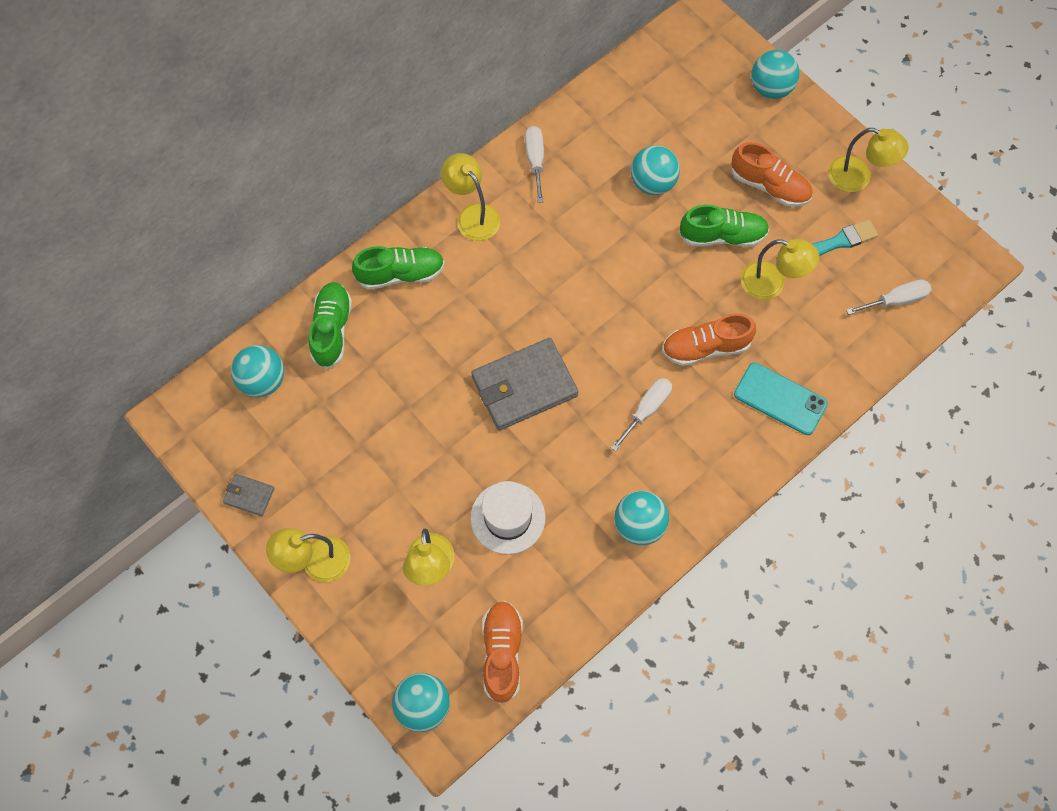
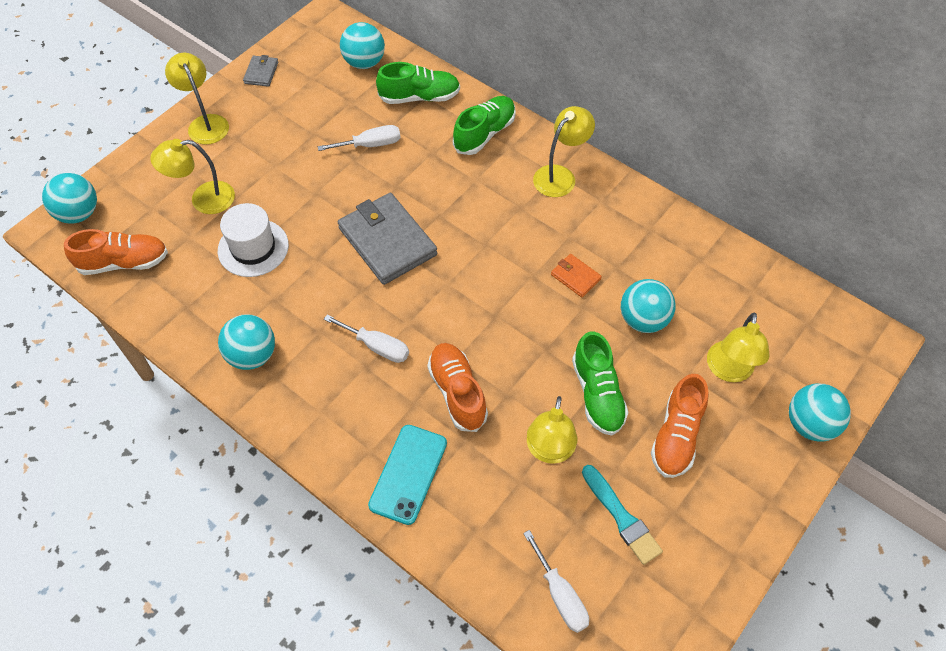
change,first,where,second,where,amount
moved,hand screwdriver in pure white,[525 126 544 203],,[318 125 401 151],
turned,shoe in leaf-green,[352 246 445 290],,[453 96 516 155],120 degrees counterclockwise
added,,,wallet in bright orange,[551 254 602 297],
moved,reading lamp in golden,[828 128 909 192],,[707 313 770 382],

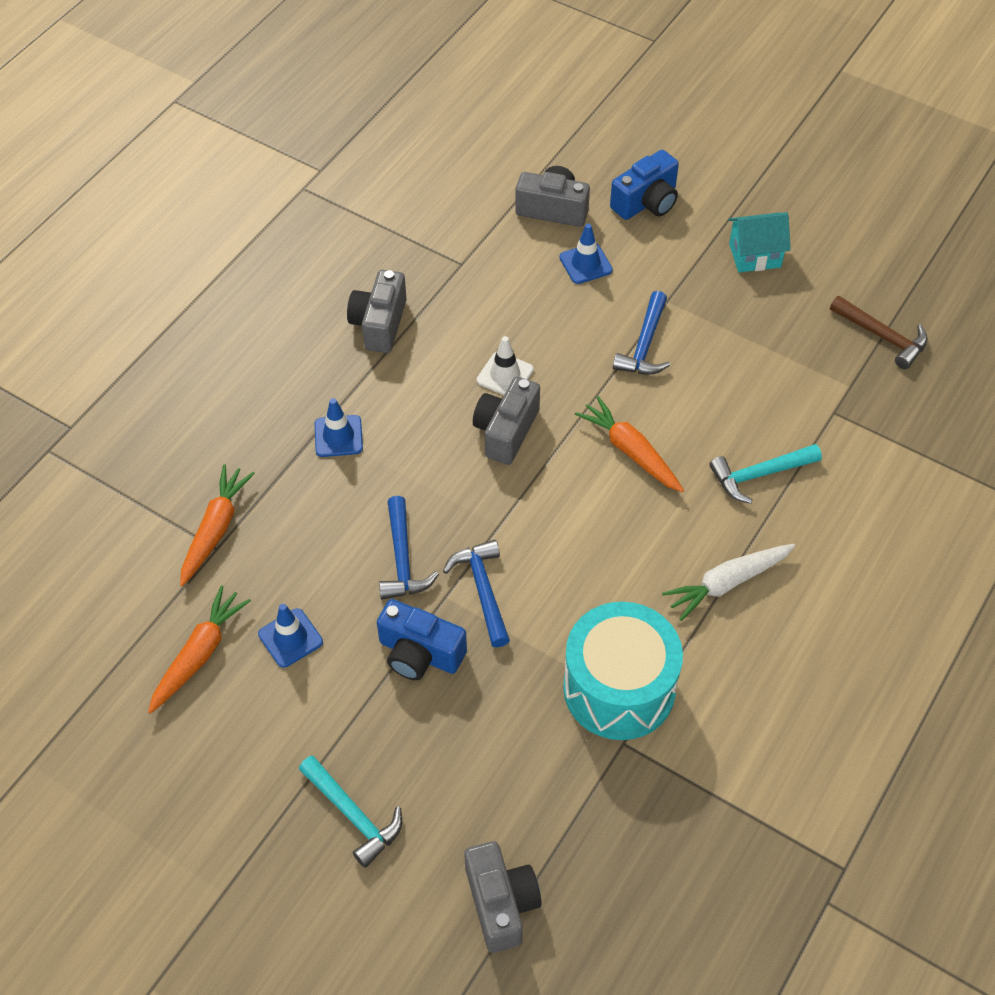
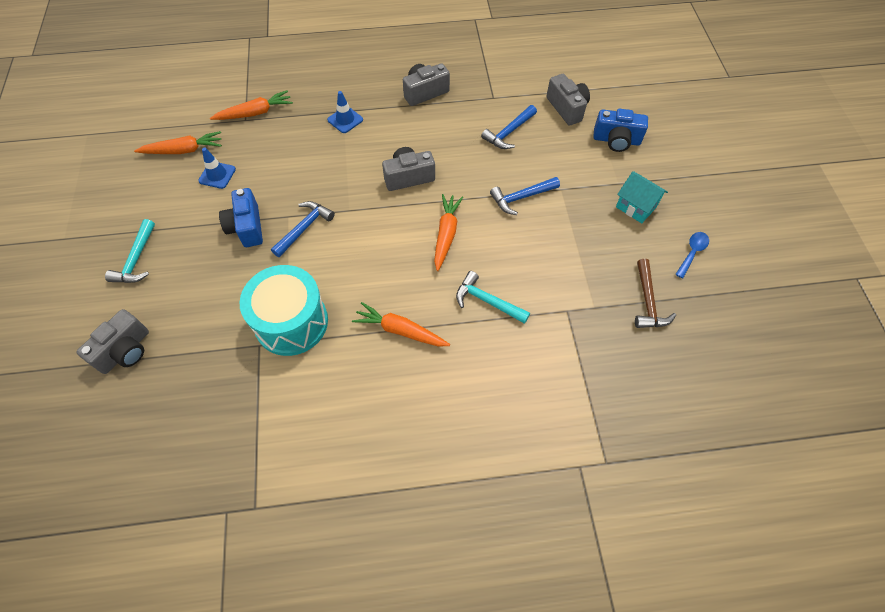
change,first,where,second,where,amount
recoloured,root vegetable in pure white,[662 544 795 621],root vegetable in bright orange,[352 302 450 347],
moved,hammer in cobalt,[379 496 439 600],,[481 105 537 149],
added,,,teaspoon in cobalt,[675 232 709 278],
removed,traffic cone in pure white,[477 336 534 395],,,
removed,traffic cone in cobalt,[559 224 613 284],,,

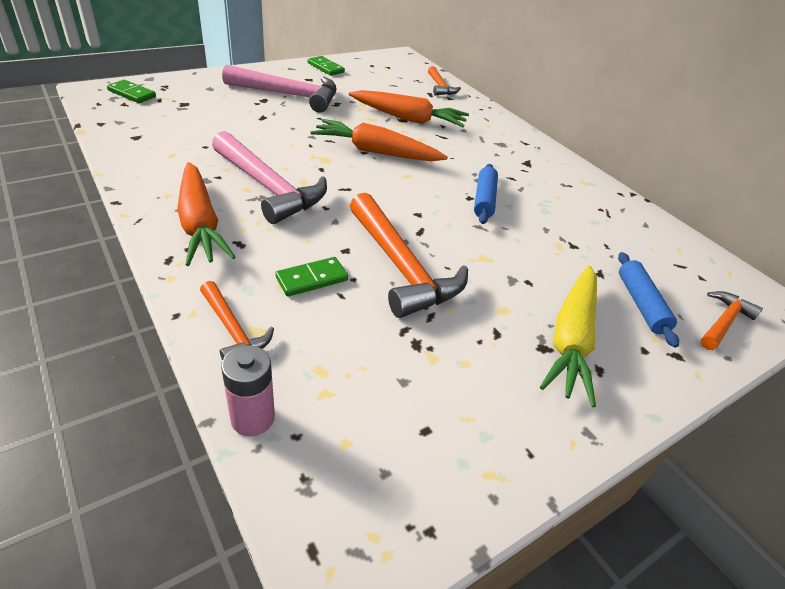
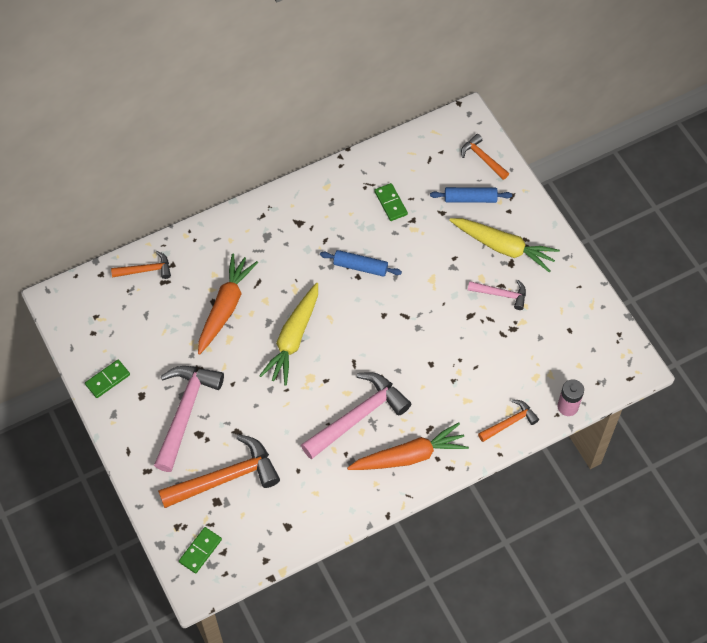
change,first,where,second,where,amount
moved,hammer in bright orange,[350 193 468 318],,[158 434 280 508],
recoloured,root vegetable in bright orange,[311 119 448 161],root vegetable in golden,[259 283 318 385],
moved,domino piece in leaf-green,[275 257 348 297],,[374 183 408 221],
added,,,hammer in pink,[468 280 526 310],

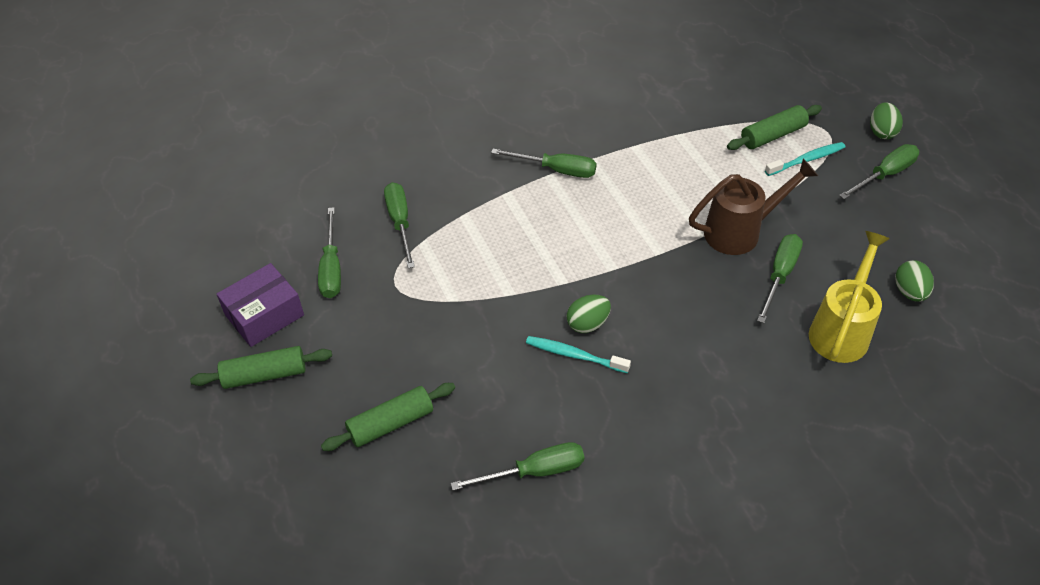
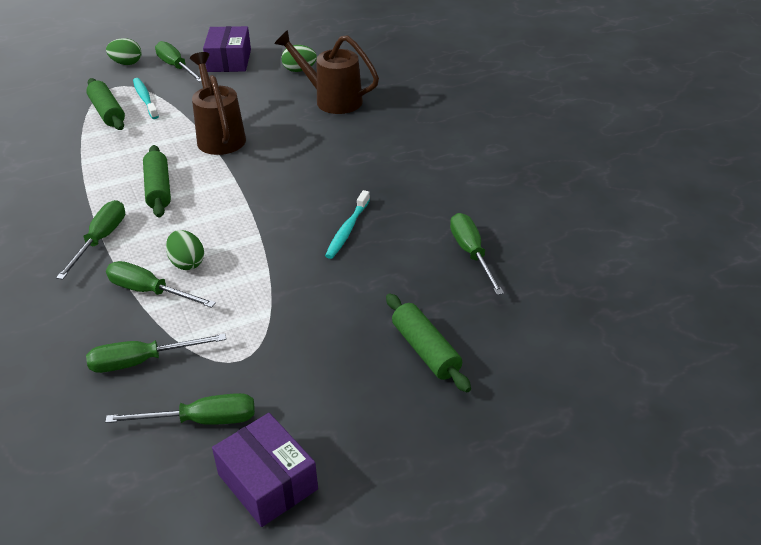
change,first,where,second,where,amount
moved,hand screwdriver in leaf-green,[757 234 803 323],,[106 261 216 308],
moved,rolling pin in leaf-green,[190 346 332 389],,[143 145 171 218],
moved,egg in leaf-green,[566 295 611 333],,[166 230 204 270],
added,,,parcel in purple,[203 26 251 72],
recoloured,watering pot in golden,[809 231 890 363],watering pot in brown,[274 30 379 114],

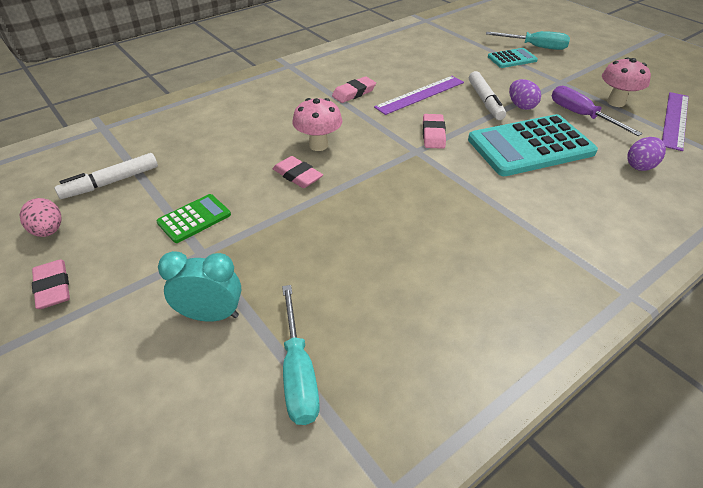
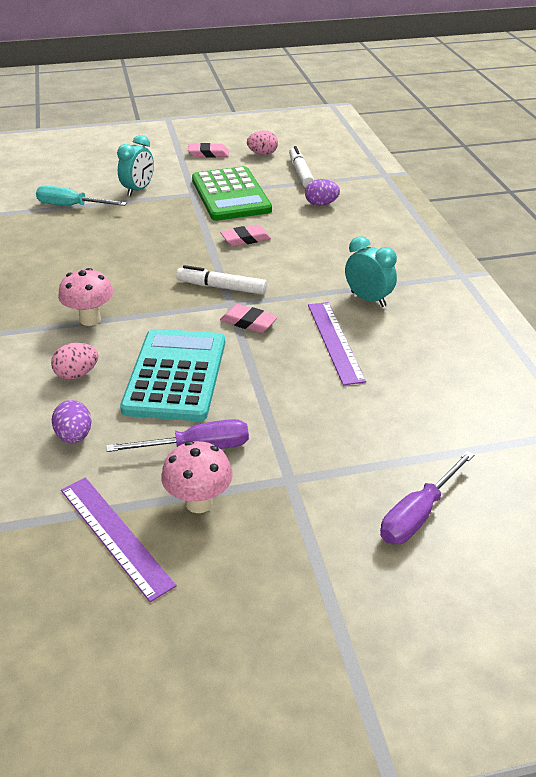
change,first,where,second,where,amount
added,,,egg in pink,[51 343 98 380],
moved,fungus in pink,[292 98 342 151],,[58 268 113 326],
moved,marker in pure white,[469 71 506 120],,[176 265 267 295],
resized,pocket calculator in leaf-green,[156 194 231 243],,[192 166 272 221],x2.02
moved,egg in purple,[509 79 541 110],,[305 179 340 206],
replaced,pencil eraser in pink,[332 76 376 103],alarm clock in aqua,[345 236 397 307],
recoloured,hand screwdriver in aqua,[486 31 570 50],hand screwdriver in purple,[380 451 474 544],
removed,pocket calculator in aqua,[488 48 538 68],,,

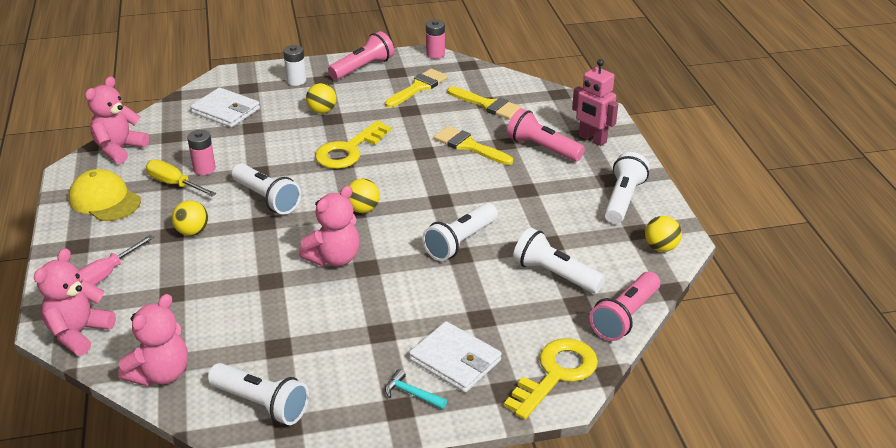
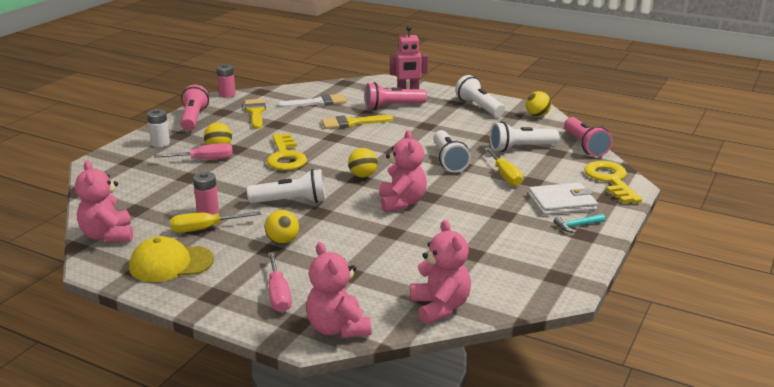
change,first,where,second,where,amount
added,,,hand screwdriver in pink,[154 143 233 160],
recoloured,paintbrush in golden,[447 86 522 120],paintbrush in pure white,[278 94 347 108],
added,,,hand screwdriver in golden,[484 148 523 186],
removed,wallet in pure white,[191 87 260 128],,,
removed,pocket torch in pure white,[208 363 309 425],,,

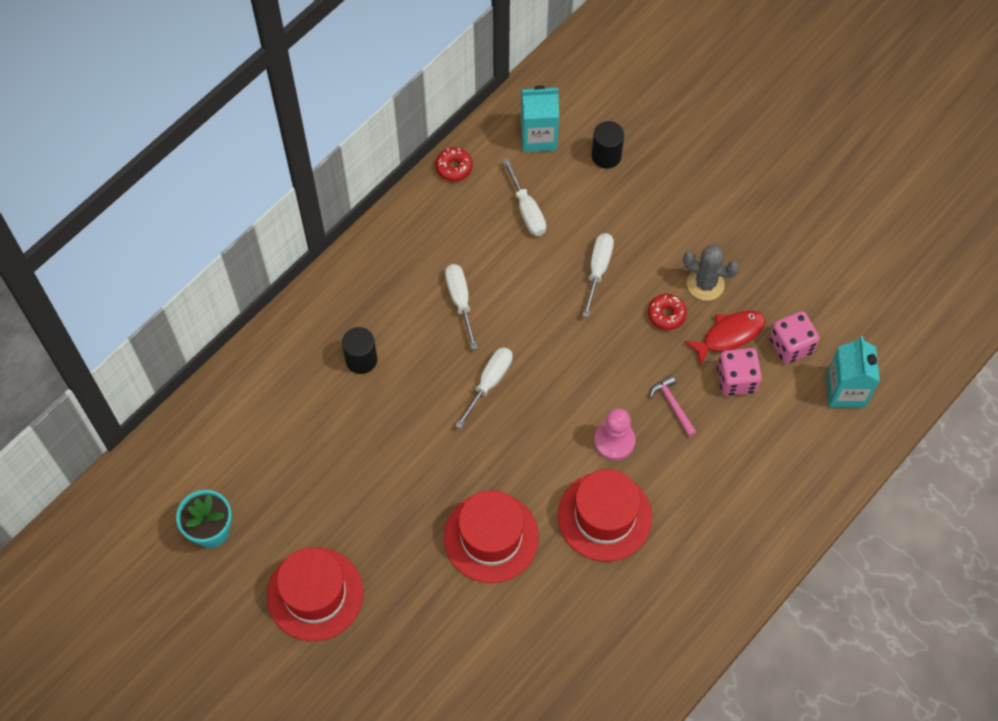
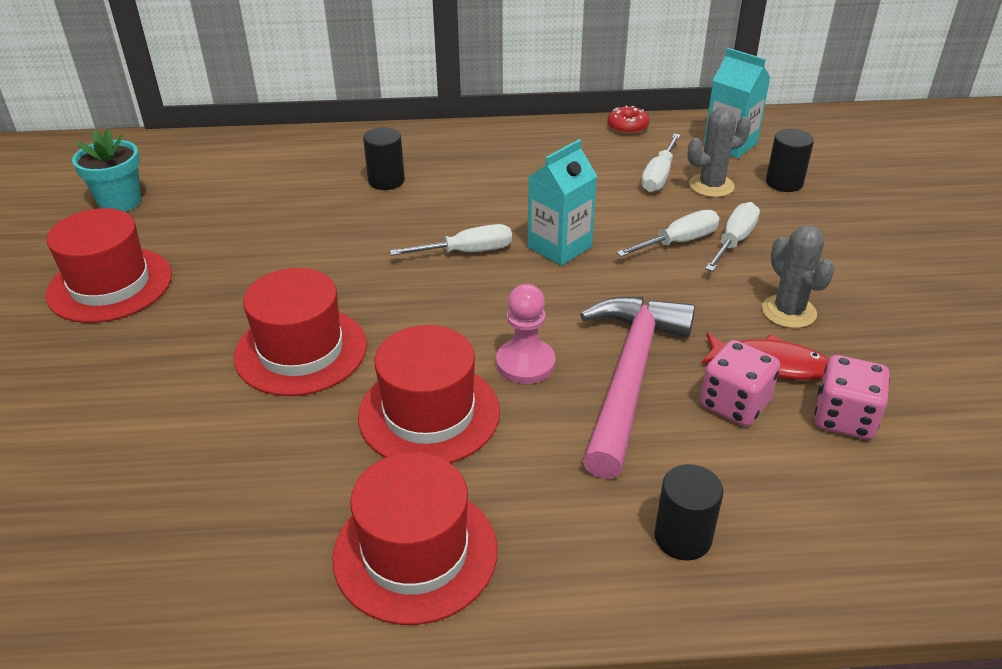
change,first,where,second,where,amount
added,,,top hat in crimson,[332 452 498 625],
moved,juice carton in aqua,[826 336 880 408],,[528 139 597 266],
resized,hammer in pink,[649 375 697 437],,[580 297 695 479],x2.48
added,,,cylinder shape in black,[654 464 724 561],
added,,,cactus in ash-grey,[687 107 751 197],
moved,hand screwdriver in pure white,[445 264 478 350],,[705 202 760 271],
removed,doughnut in crimson,[648 294 687 330],,,

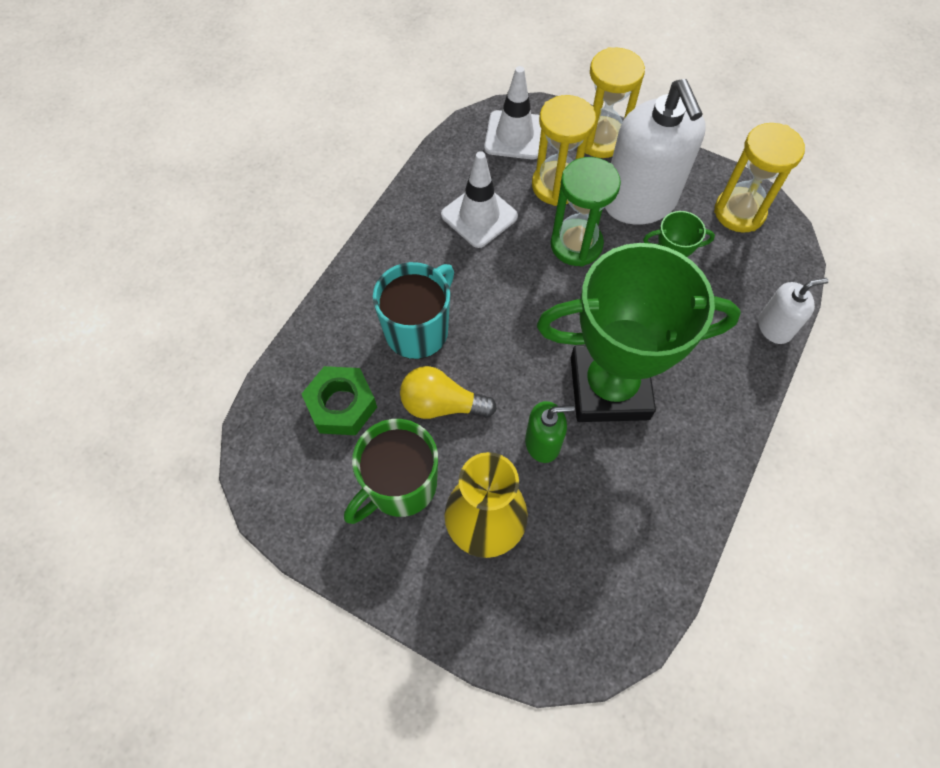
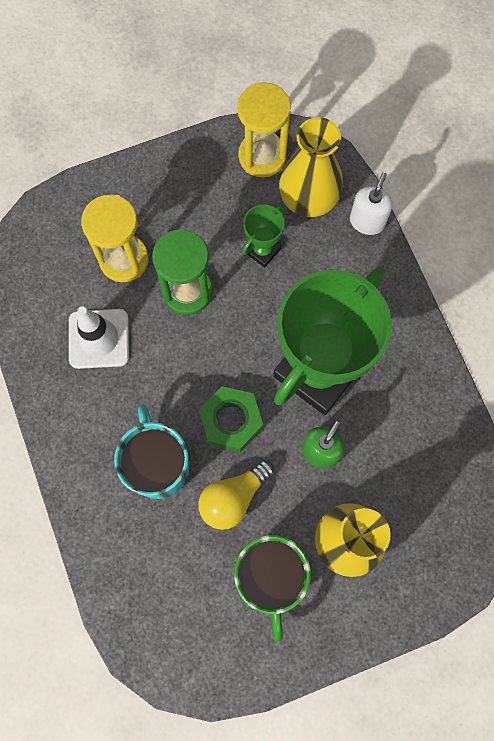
change,first,where,second,where,amount
moved,hexagon nut in leaf-green,[302 366 377 435],,[199 386 263 452],
added,,,tall vase in golden,[279 117 343 217],
removed,traffic cone in pure white,[484 66 541 160],,,
removed,sandglass in golden,[585 47 645 158],,,
removed,soap dispenser in pure white,[605 79 706 225],,,

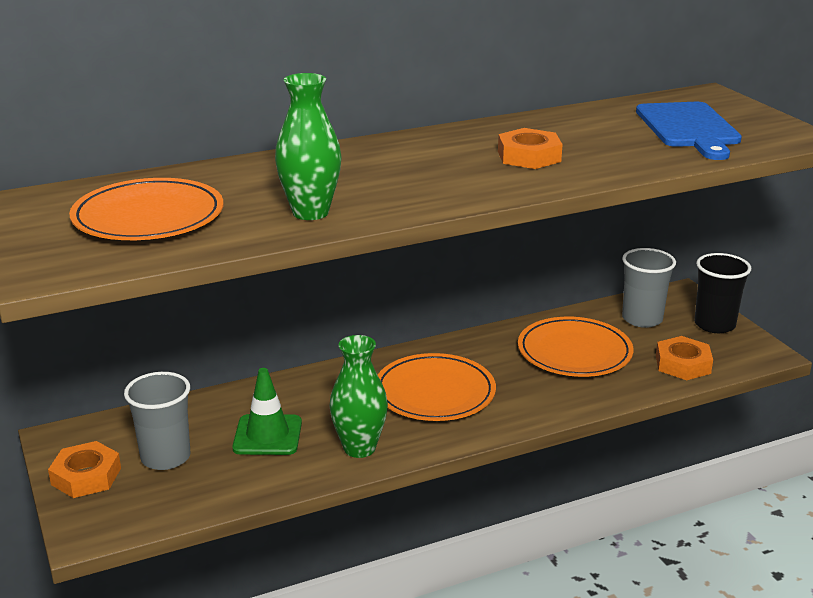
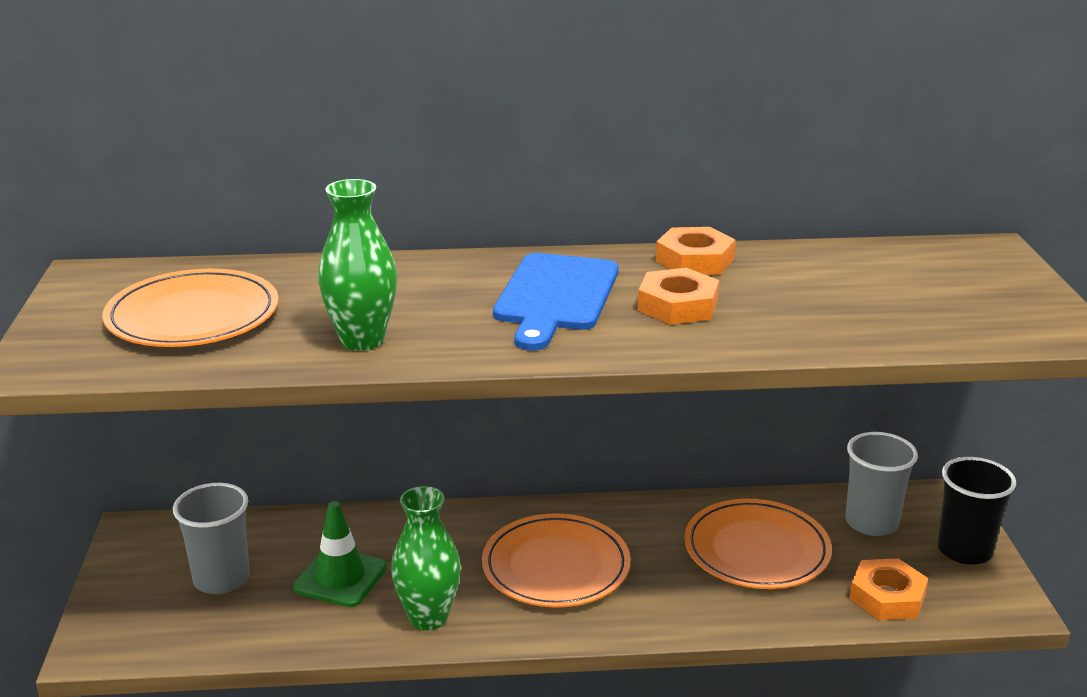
change,first,where,second,where,amount
moved,chopping board in cobalt,[636 102 742 160],,[493 253 619 351],
moved,hexagon nut in bright orange,[48 441 121 498],,[656 227 735 275],

